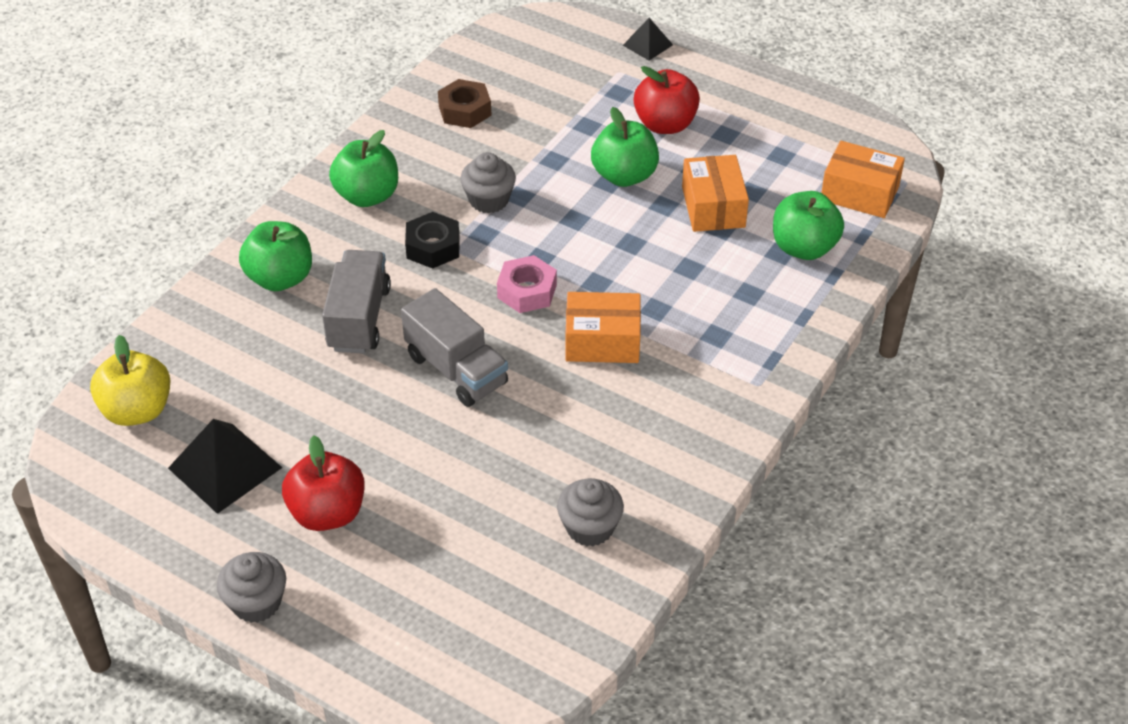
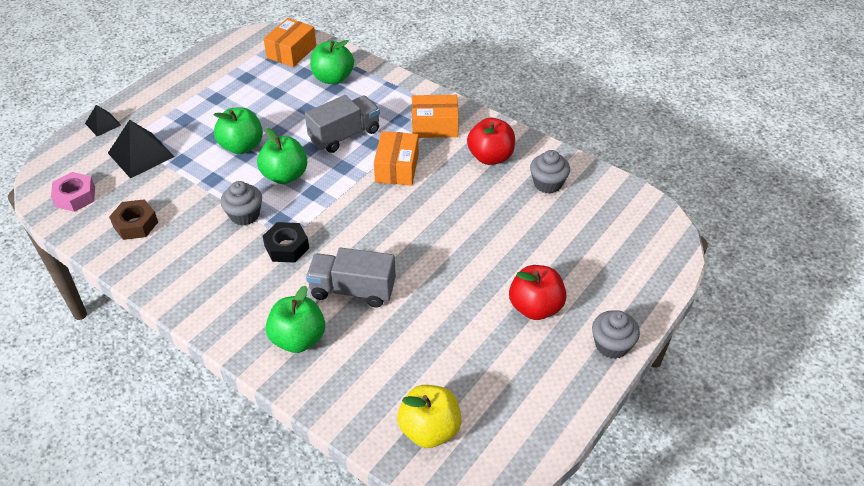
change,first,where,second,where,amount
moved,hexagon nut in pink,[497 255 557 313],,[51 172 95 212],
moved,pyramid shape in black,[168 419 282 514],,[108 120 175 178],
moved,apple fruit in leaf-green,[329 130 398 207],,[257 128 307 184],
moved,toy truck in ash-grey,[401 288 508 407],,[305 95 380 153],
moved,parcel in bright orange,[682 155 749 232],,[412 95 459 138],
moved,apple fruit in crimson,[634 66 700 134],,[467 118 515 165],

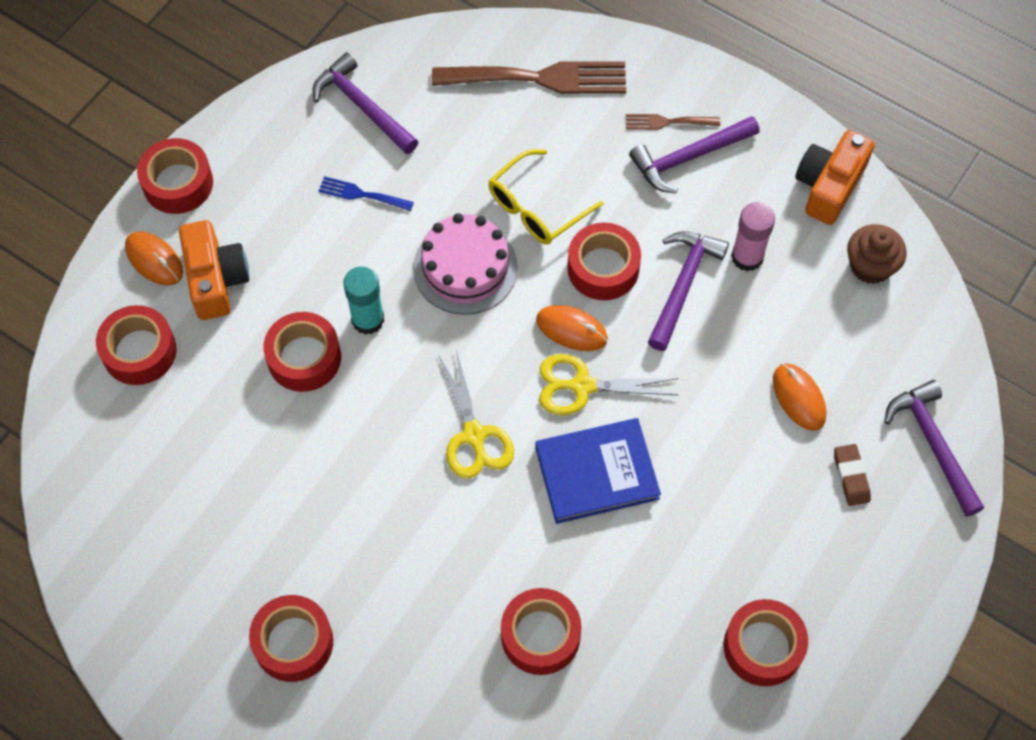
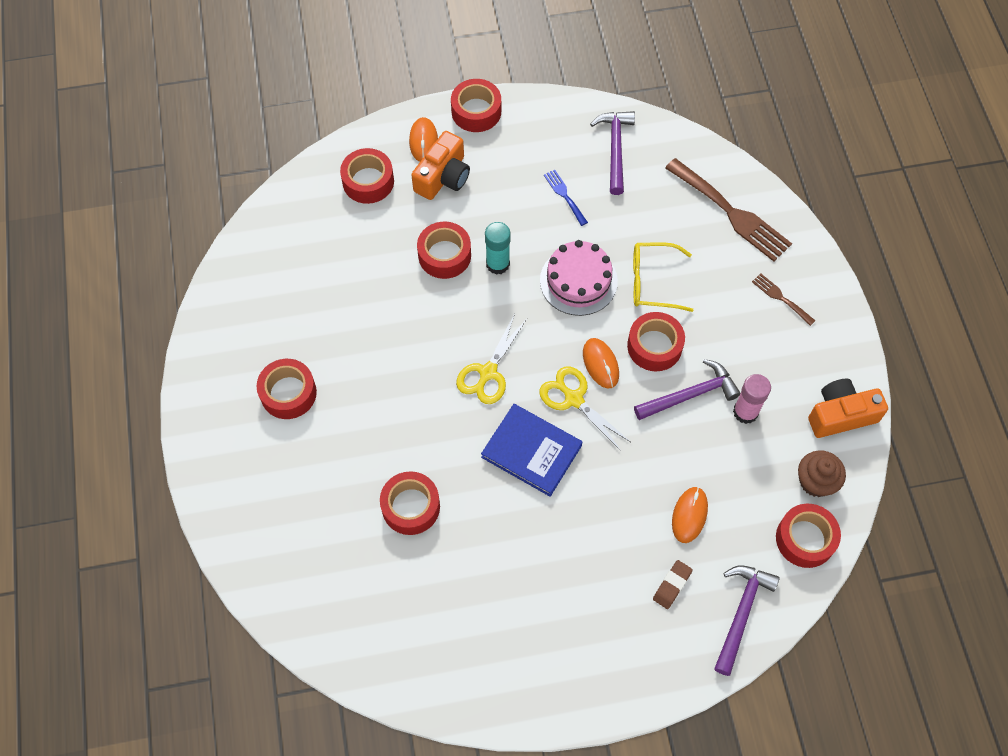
change,first,where,second,where,amount
moved,sticky tape in crimson,[724 599 808 686],,[776 504 841 568],
removed,hammer in purple,[629 116 759 194],,,

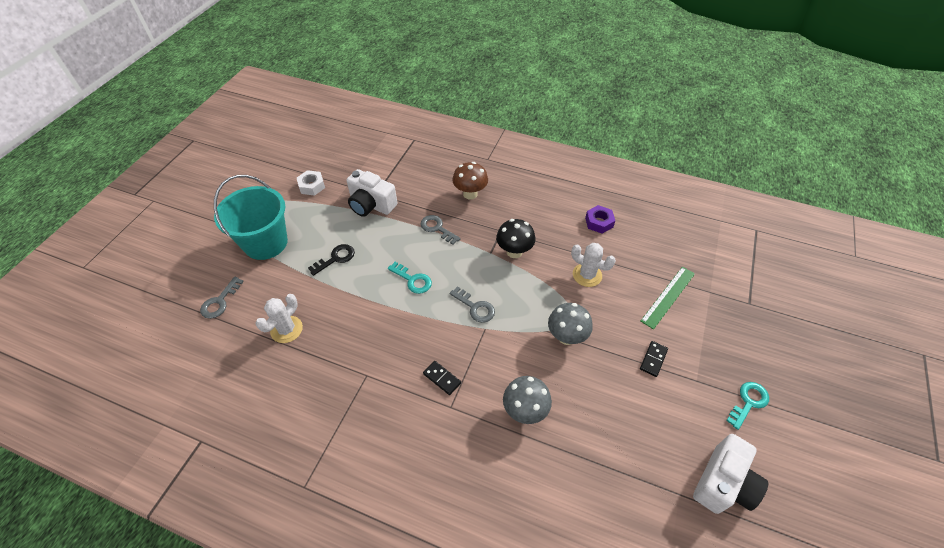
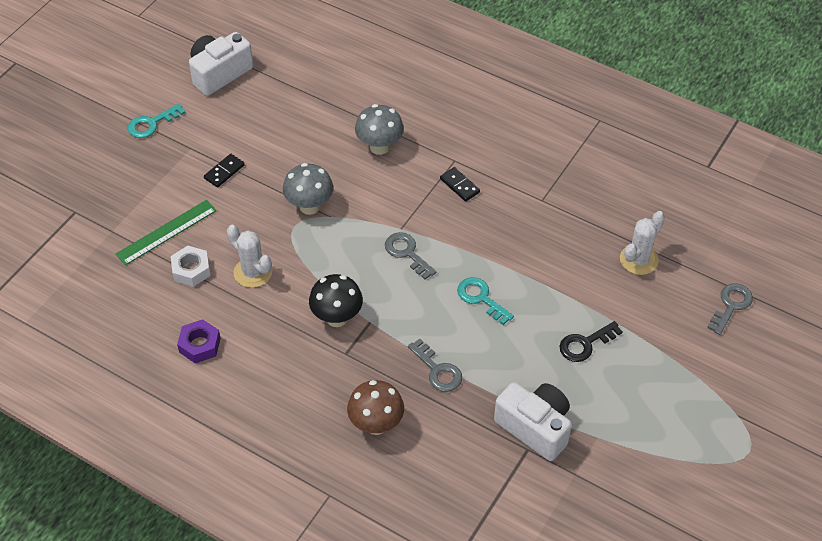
change,first,where,second,where,amount
moved,hexagon nut in pure white,[297 170 325 196],,[171 246 211 287],
removed,bucket in aqua,[214 175 288 260],,,

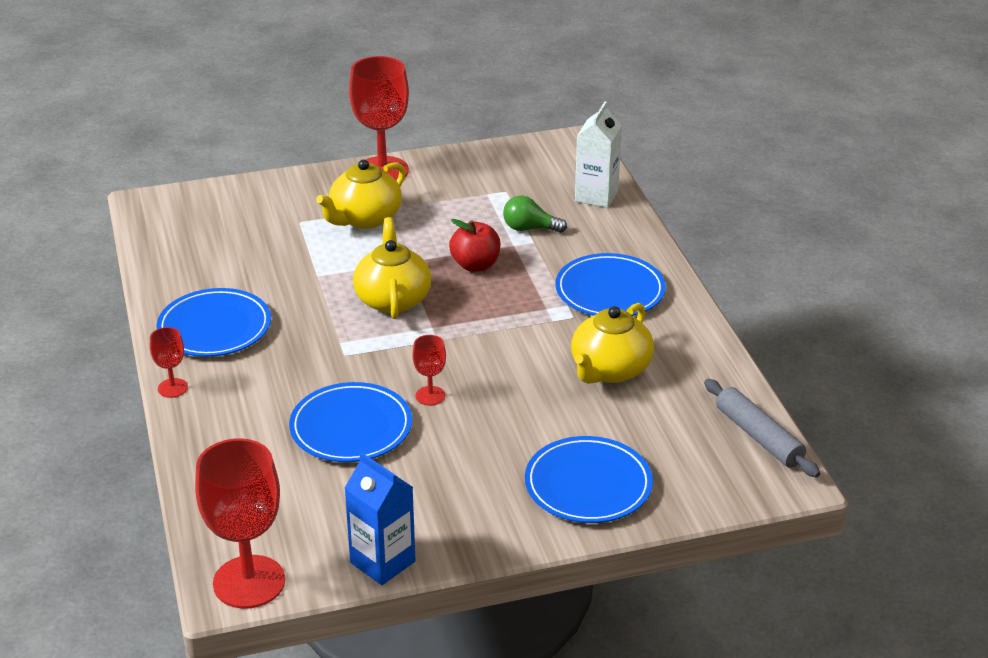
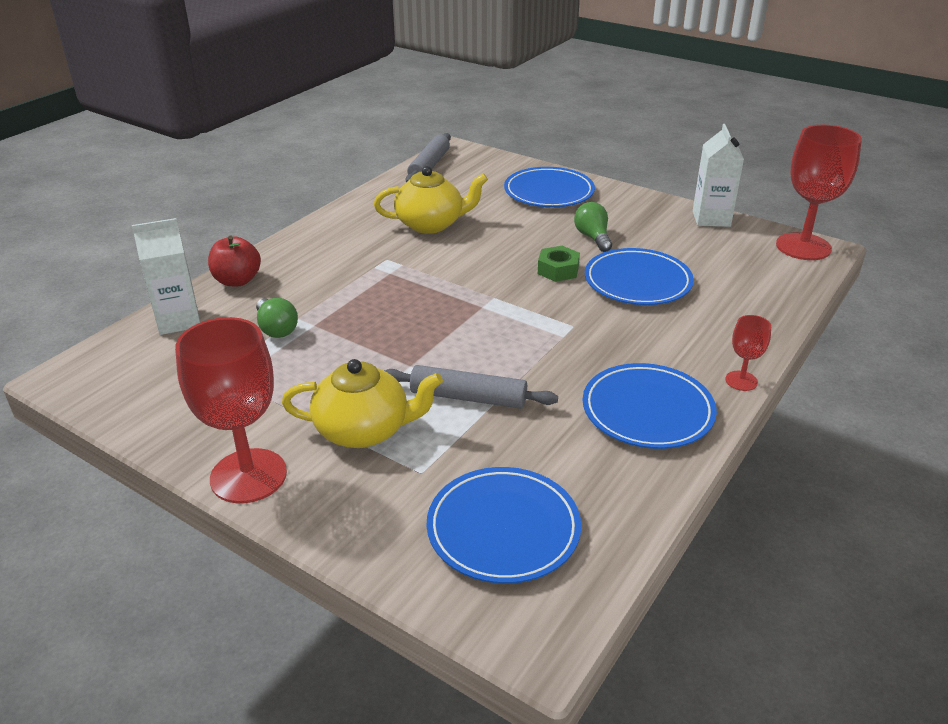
change,first,where,second,where,amount
moved,apple fruit in crimson,[449 219 500 272],,[208 236 261 286],
added,,,rolling pin in ash-grey,[384 365 558 409],
moved,flat dish in cobalt,[555 253 666 316],,[427 467 581 584],
replaced,wine glass in crimson,[412 335 446 406],hexagon nut in leaf-green,[538 246 580 282],
added,,,light bulb in leaf-green,[574 202 612 252],
recoloured,juice carton in cobalt,[344 452 416 585],juice carton in pure white,[693 124 744 227],
removed,teapot in golden,[353 217 431 319],,,

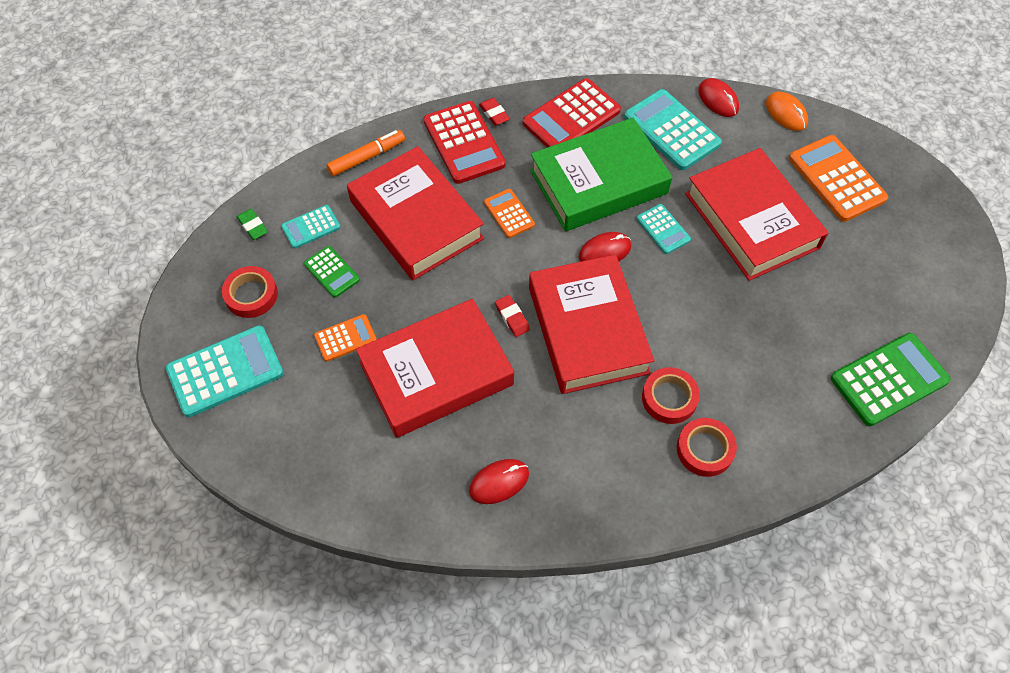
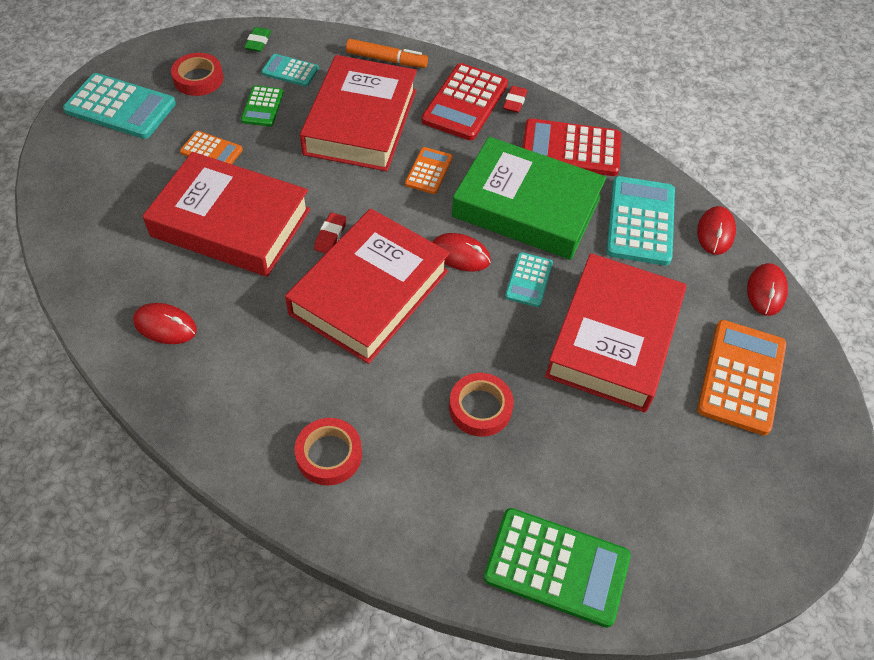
change,first,where,second,where,amount
moved,sticky tape in crimson,[642 367 700 424],,[449 373 514 437],
recoloured,PC mouse in bright orange,[766 92 808 131],PC mouse in crimson,[747 263 788 316],

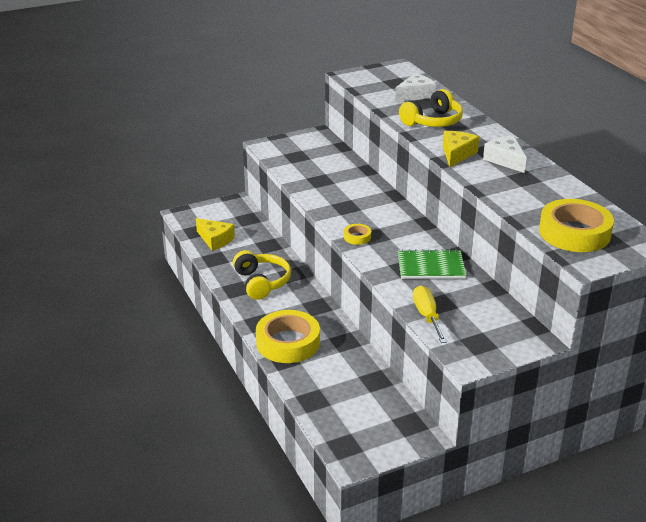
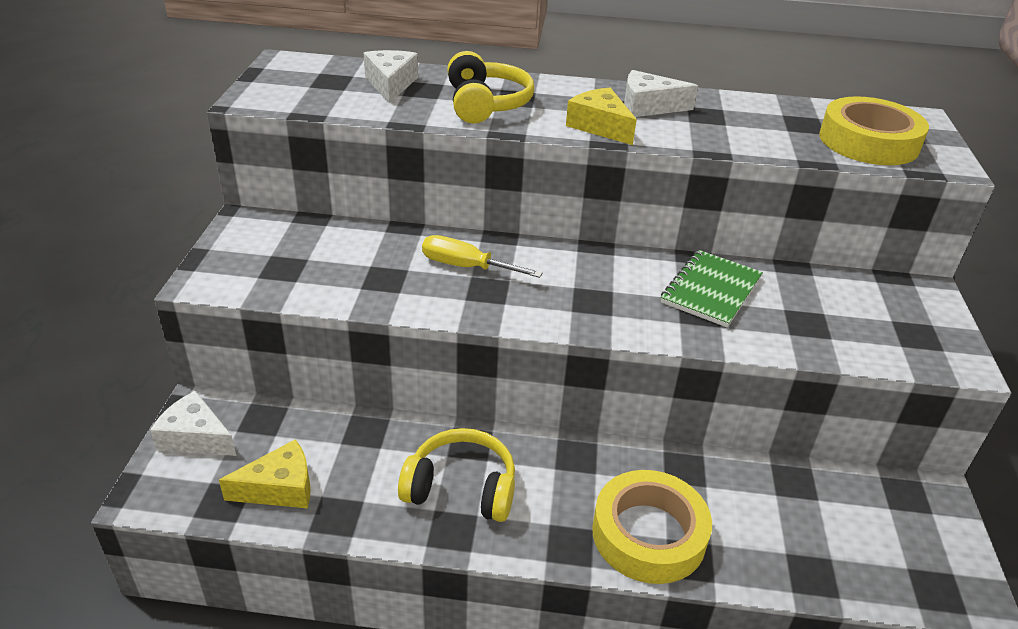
change,first,where,second,where,amount
added,,,cheese in pure white,[150 391 236 456],
moved,hand screwdriver in golden,[413 286 447 343],,[422 235 543 278],
removed,sticky tape in golden,[344 224 371 245],,,

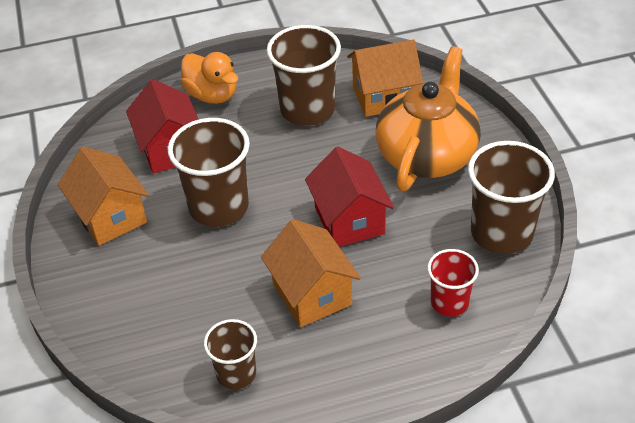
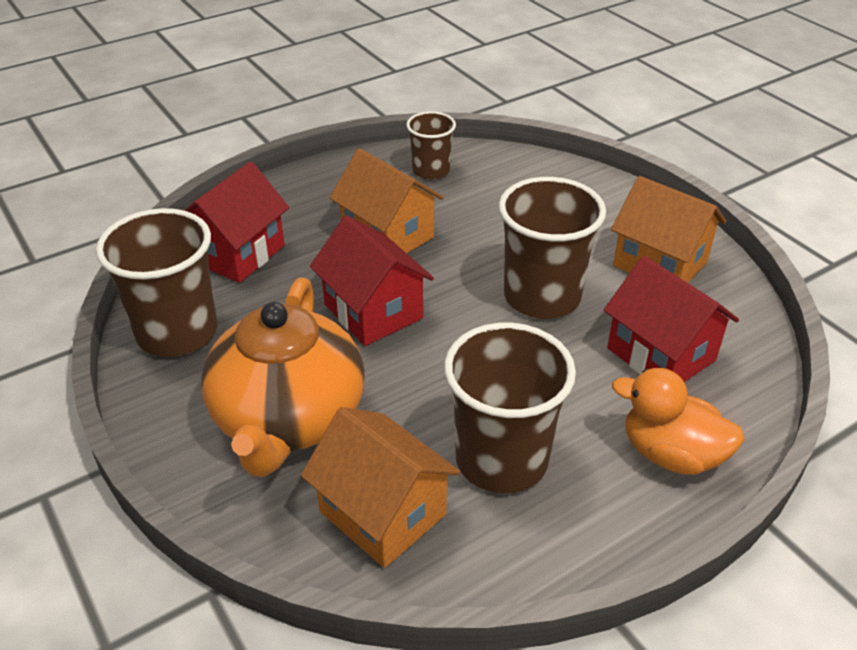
change,first,where,second,where,amount
replaced,tumbler in crimson,[427 249 479 316],house in crimson,[184 161 289 283],
turned,house in bright orange,[347 39 423 117],,[301 407 460 568],75 degrees clockwise

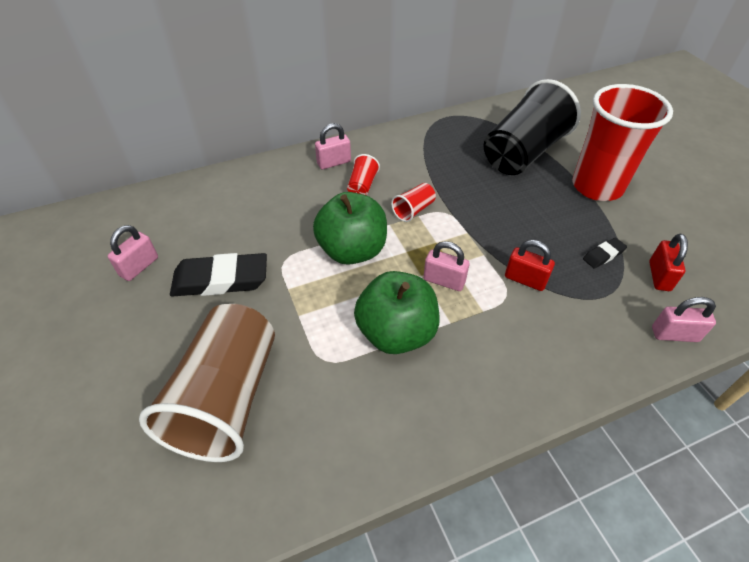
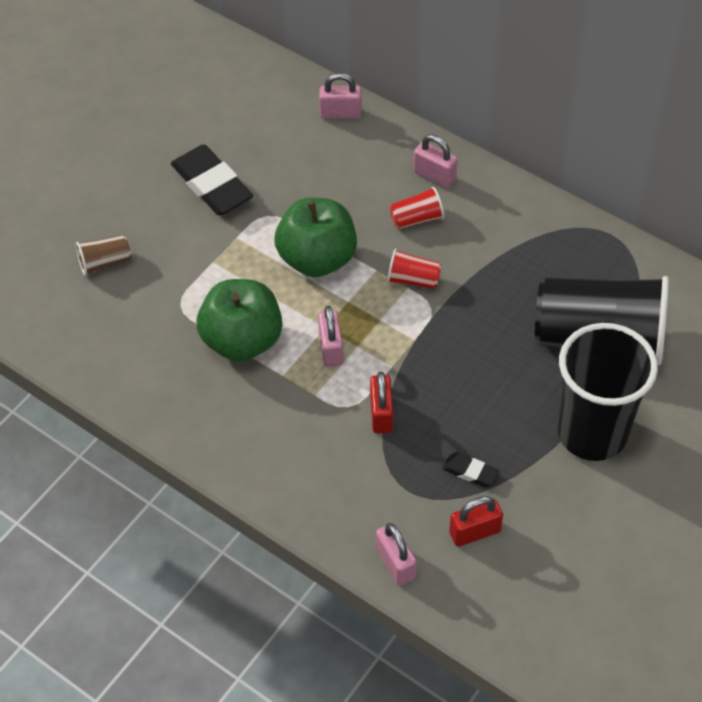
change,first,where,second,where,amount
resized,tumbler in brown,[139 304 275 462],,[76 235 131 276],x0.41
moved,padlock in pink,[108 225 158 281],,[319 73 362 119],
recoloured,tumbler in crimson,[572 84 673 201],tumbler in black,[558 323 658 461],

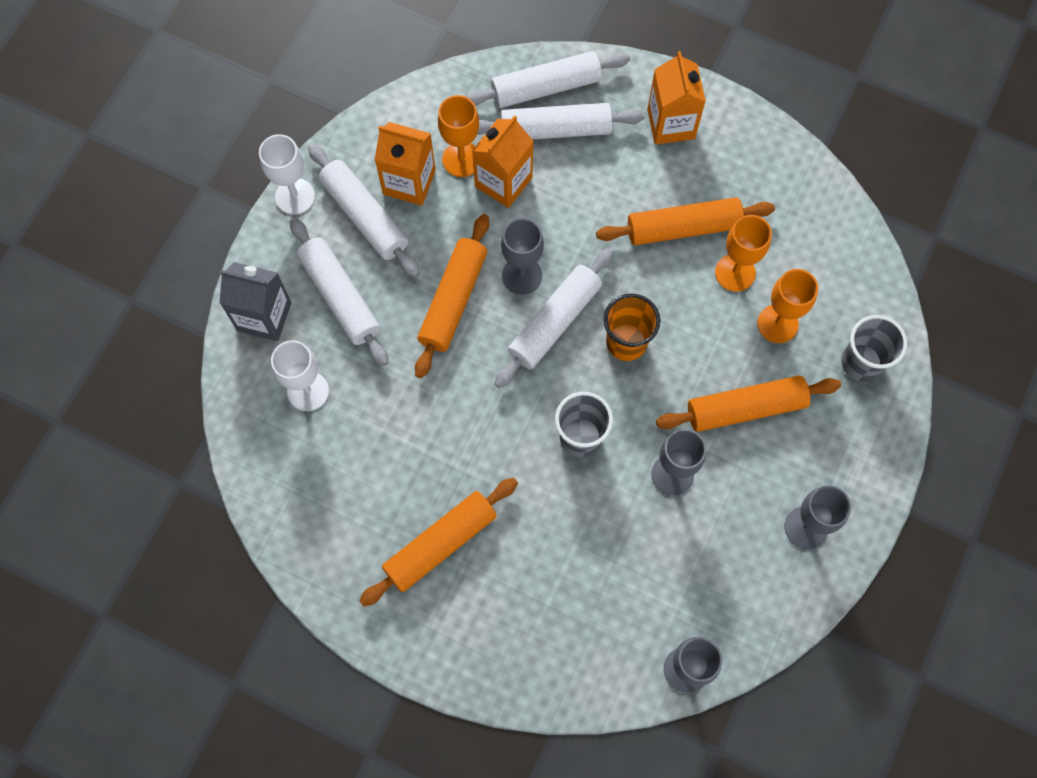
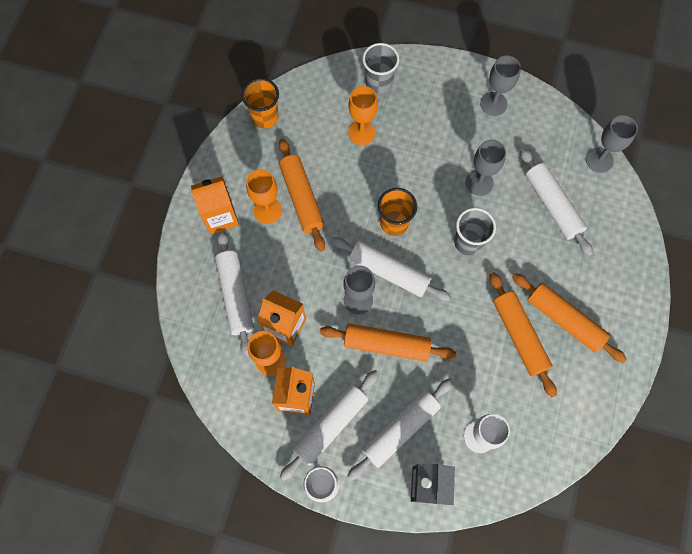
change,first,where,second,where,amount
added,,,tumbler in bright orange,[242 78 279 128],
moved,wine glass in bright orange,[715 215 772 292],,[246 169 282 224],
moved,rolling pin in bright orange,[656 376 841 432],,[490 272 557 397],
moved,rolling pin in pure white,[465 51 630 108],,[520 148 593 256],

